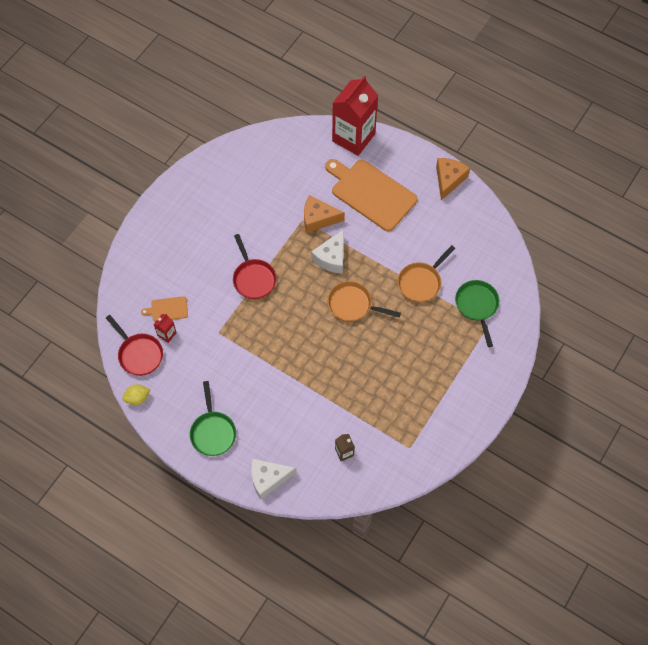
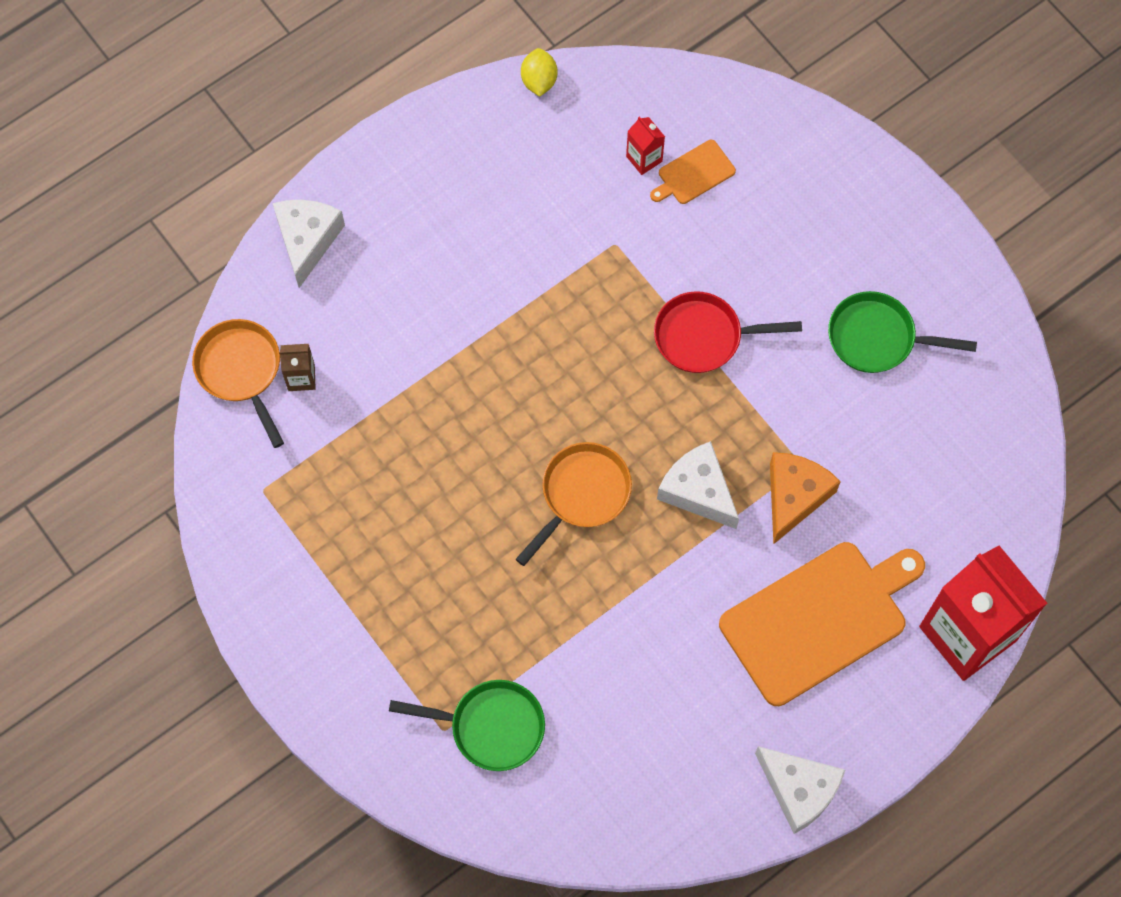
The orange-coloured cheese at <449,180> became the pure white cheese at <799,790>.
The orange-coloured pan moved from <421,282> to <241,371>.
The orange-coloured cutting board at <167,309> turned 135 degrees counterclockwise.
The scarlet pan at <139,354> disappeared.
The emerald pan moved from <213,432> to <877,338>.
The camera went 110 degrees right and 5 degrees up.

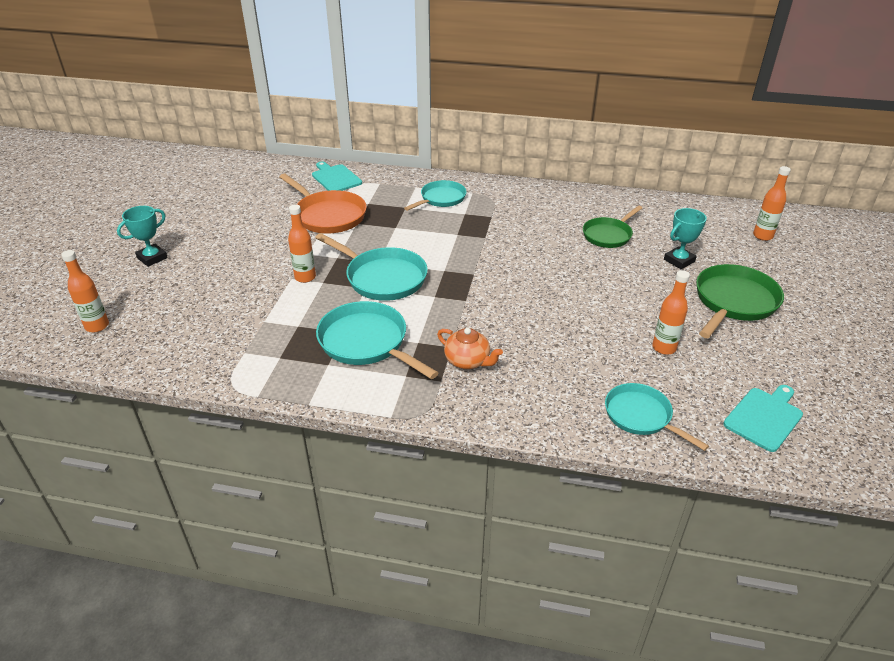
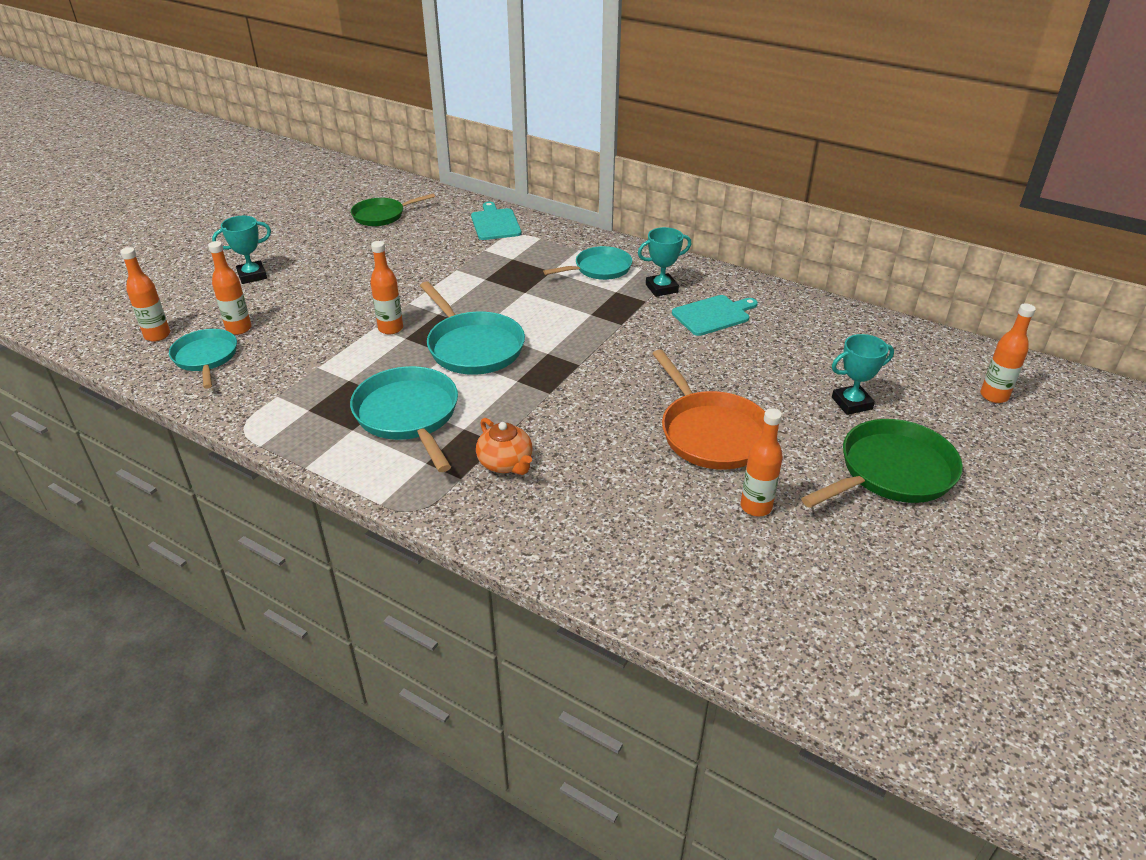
The orange-coloured pan moved from <328,215> to <711,433>.
The emerald pan moved from <608,235> to <382,215>.
The aqua pan moved from <641,416> to <206,358>.
The aqua cutting board moved from <764,417> to <713,315>.
The aqua prize cup at <661,288> appeared.
The orange-coloured bottle at <239,329> appeared.
The camera went 20 degrees right and 0 degrees up.

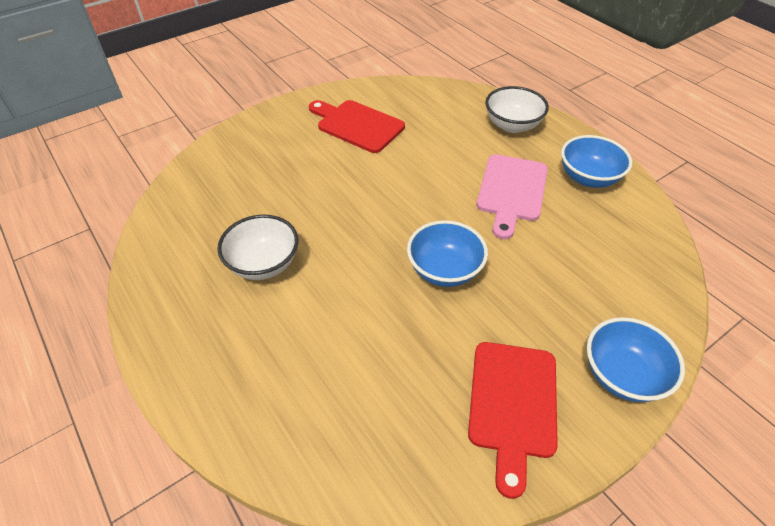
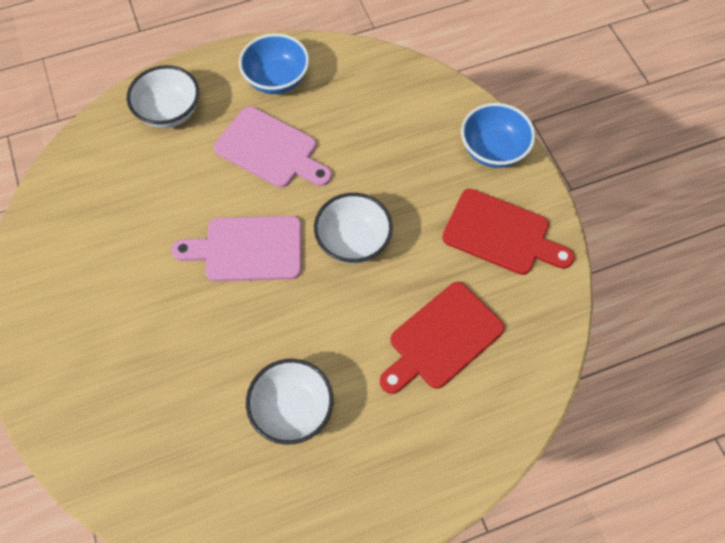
The scarlet cutting board moved from <357,125> to <442,338>.
The cobalt bowl at <444,270> became the pure white bowl at <353,241>.
The rosy cutting board at <248,249> appeared.
The camera went 75 degrees left and 15 degrees up.

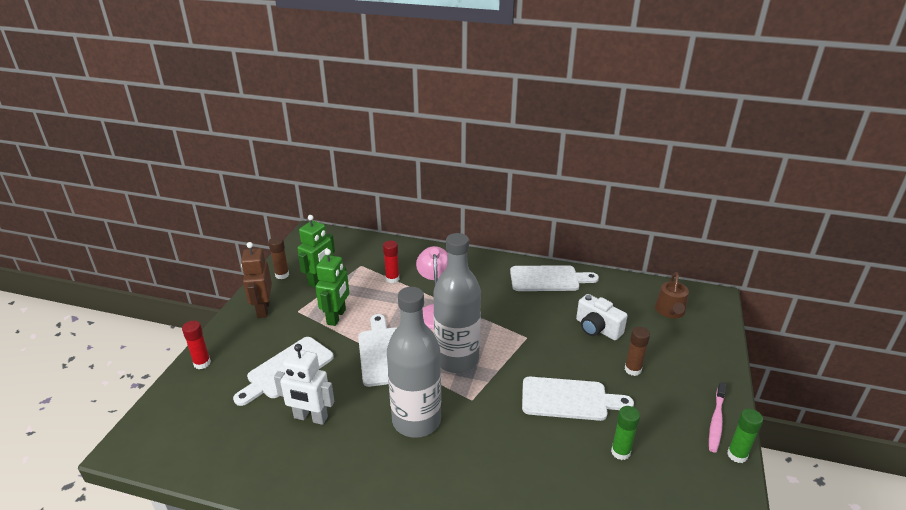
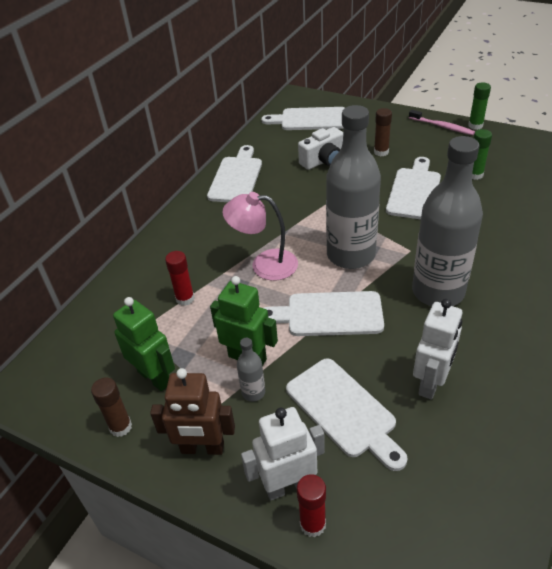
The dark brown watering pot at <670,311> was replaced by the pure white cutting board at <310,119>.
The gray bottle at <253,392> appeared.
The pure white robot figure at <288,485> appeared.
The camera went 75 degrees left and 10 degrees up.

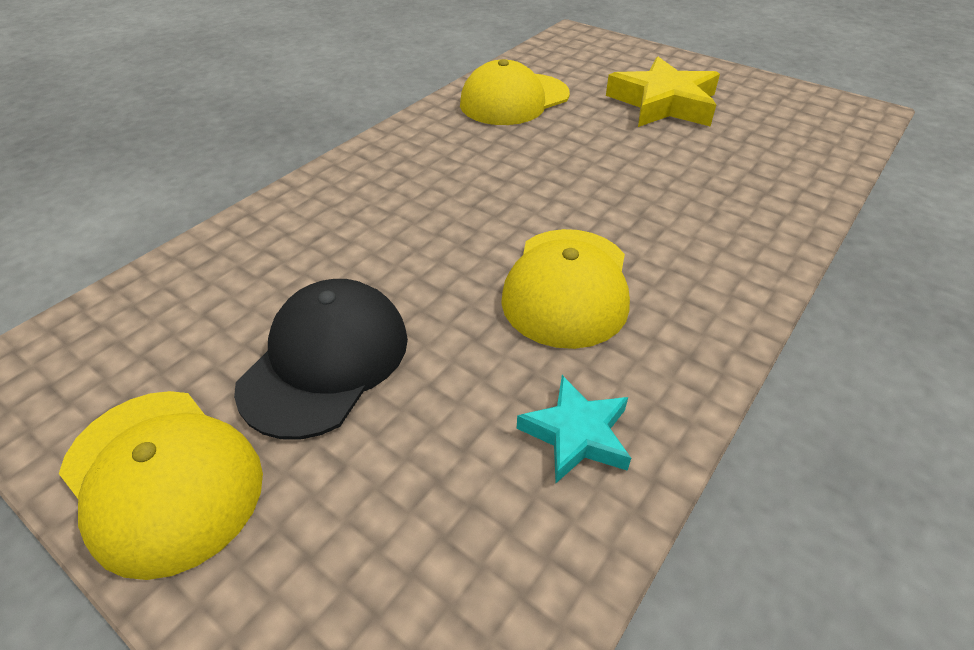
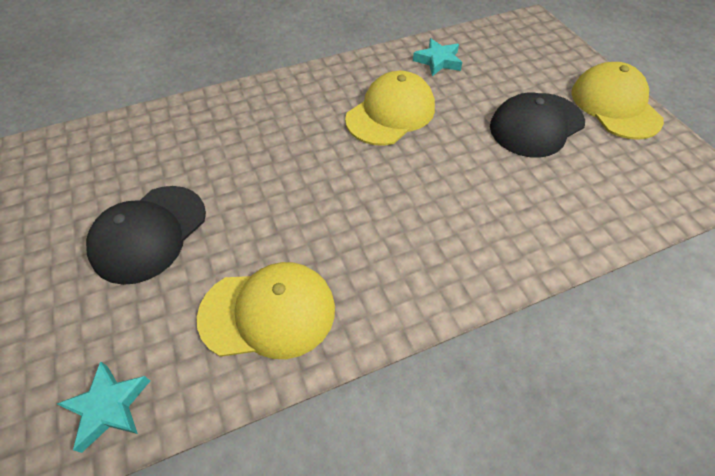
The golden star shape at <663,103> was replaced by the ebony baseball cap at <149,233>.
The aqua star shape at <108,407> appeared.
The camera went 150 degrees left and 10 degrees up.

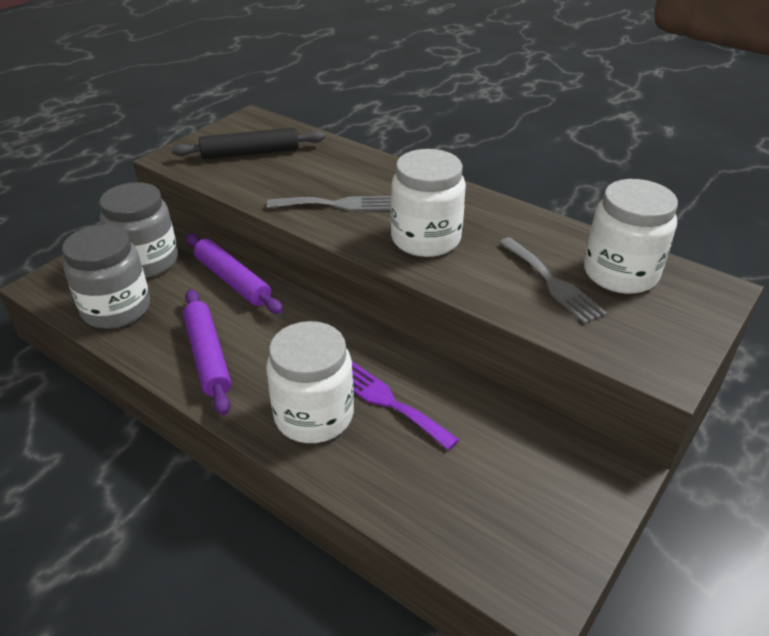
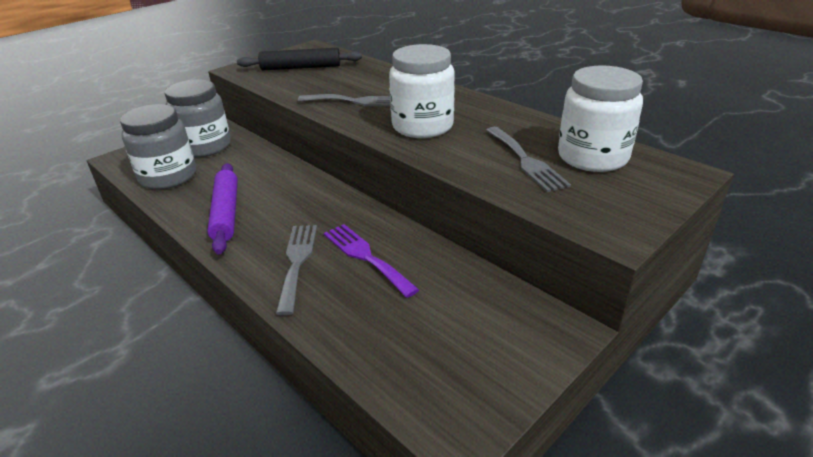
The royal purple pastry roller at <233,281> disappeared.
The pure white jar at <314,415> was replaced by the gray table fork at <297,262>.
The camera went 10 degrees right and 5 degrees down.

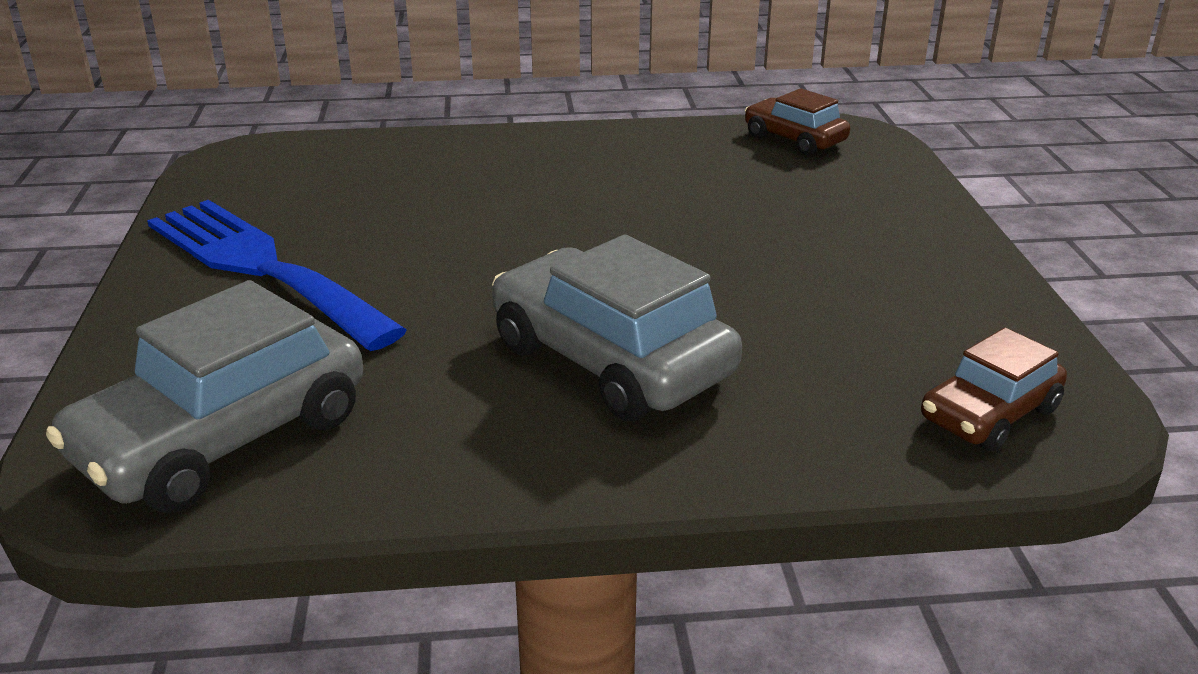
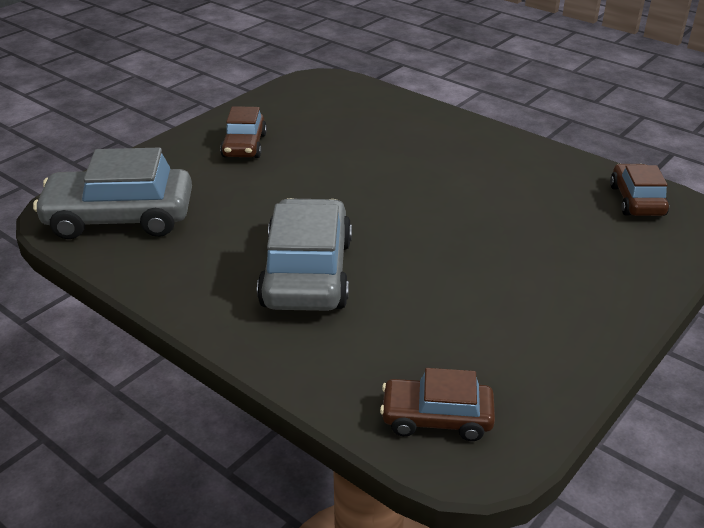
The cobalt table fork at <262,267> was replaced by the dark brown toy car at <244,146>.
The camera went 45 degrees right and 5 degrees up.

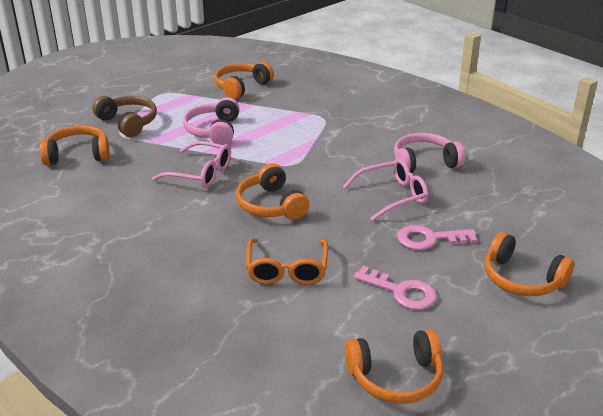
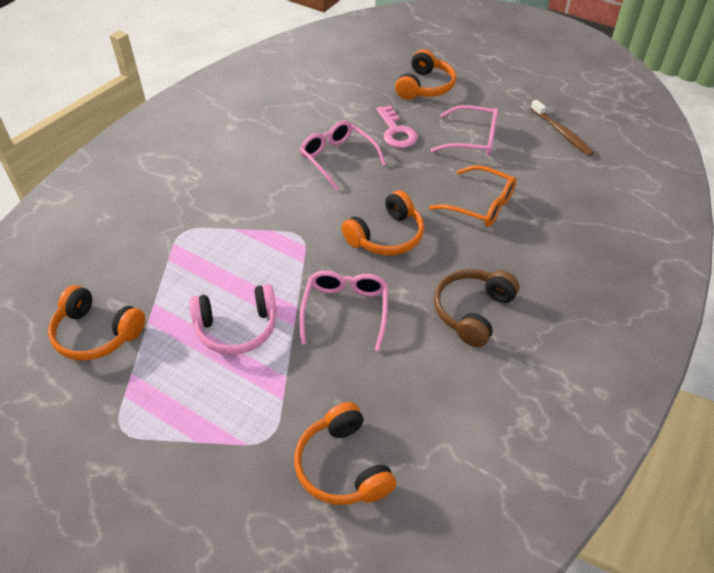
The dark brown headphones moved from <128,123> to <472,311>.
The rosy headphones at <424,163> disappeared.
The orange-coloured eyeglasses at <287,269> turned 45 degrees clockwise.
The rosy key at <401,292> was replaced by the rosy eyeglasses at <472,139>.
The orange-coloured headphones at <396,377> was replaced by the dark brown tooth brush at <562,133>.
The camera went 105 degrees left and 15 degrees up.

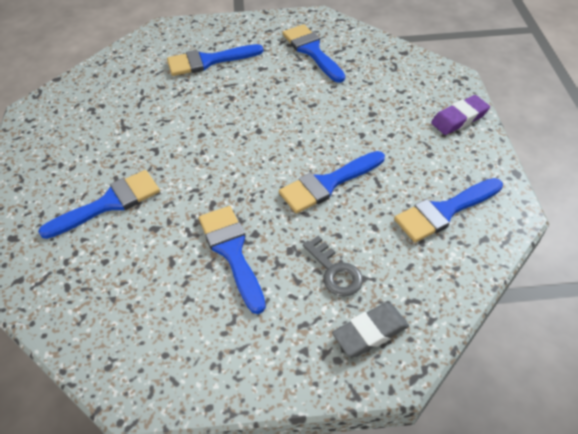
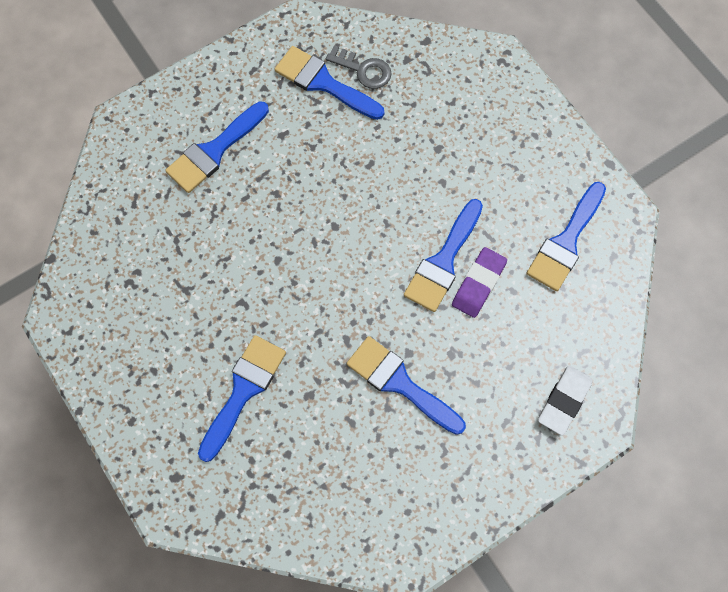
The royal purple eraser moved from <459,118> to <478,284>.
The gray key moved from <335,271> to <363,70>.
The gray eraser at <370,332> became the pure white eraser at <564,401>.
The camera went 30 degrees left and 20 degrees up.

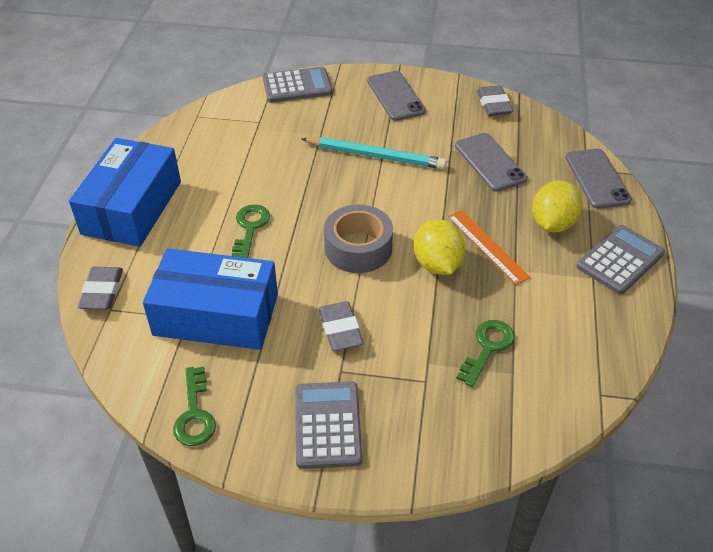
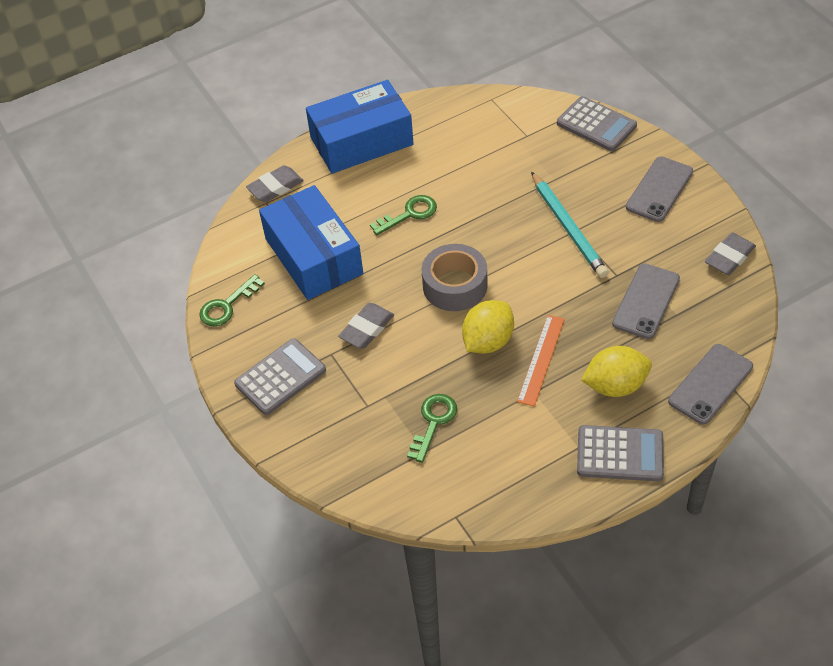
The emerald key at <487,348> turned 60 degrees counterclockwise.
The camera went 55 degrees right and 5 degrees up.

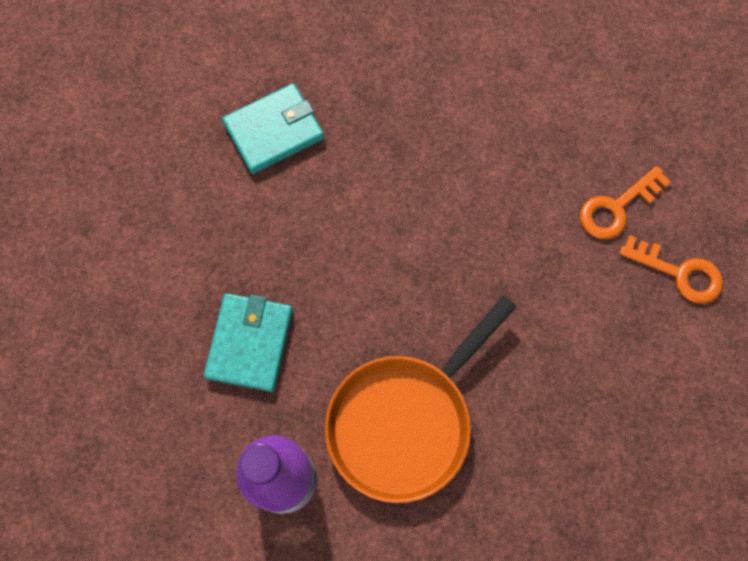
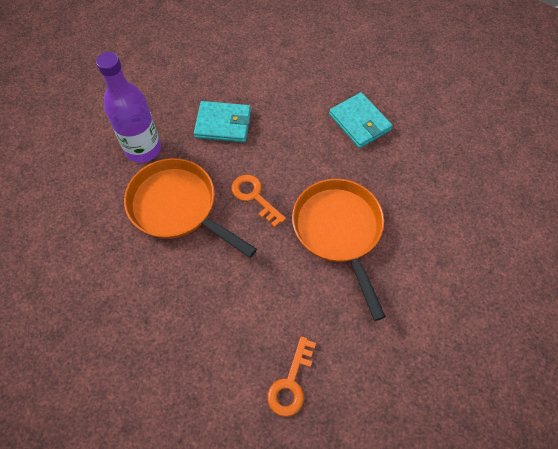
The orange-coloured key moved from <617,207> to <254,197>.
The orange-coloured pan at <339,231> appeared.
The camera went 85 degrees right and 10 degrees down.

